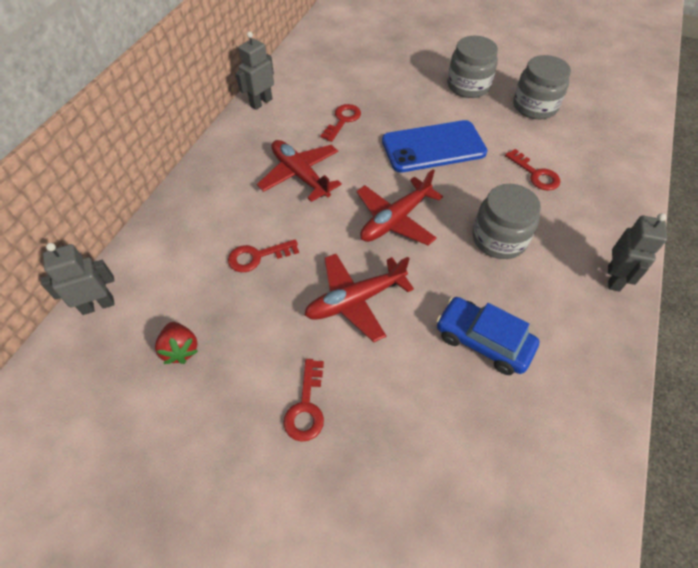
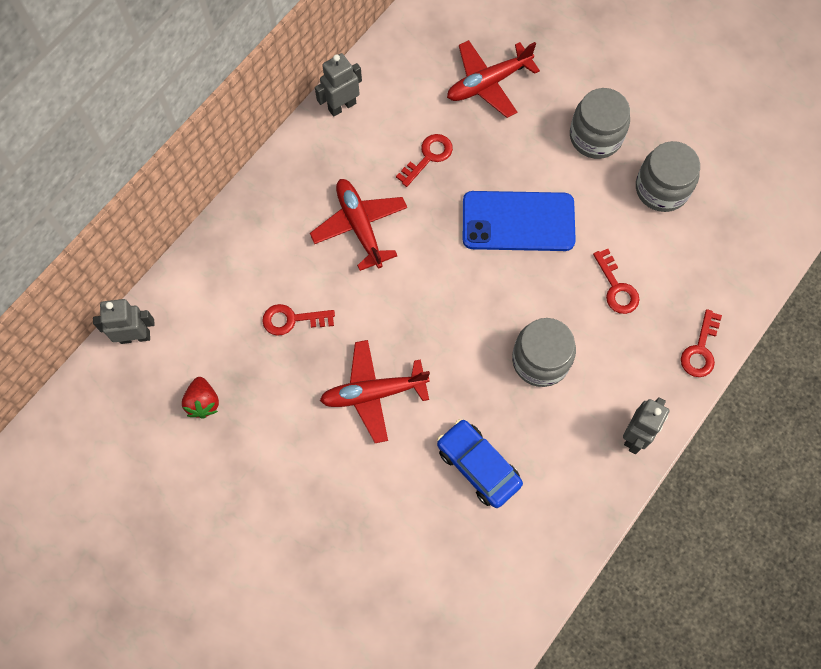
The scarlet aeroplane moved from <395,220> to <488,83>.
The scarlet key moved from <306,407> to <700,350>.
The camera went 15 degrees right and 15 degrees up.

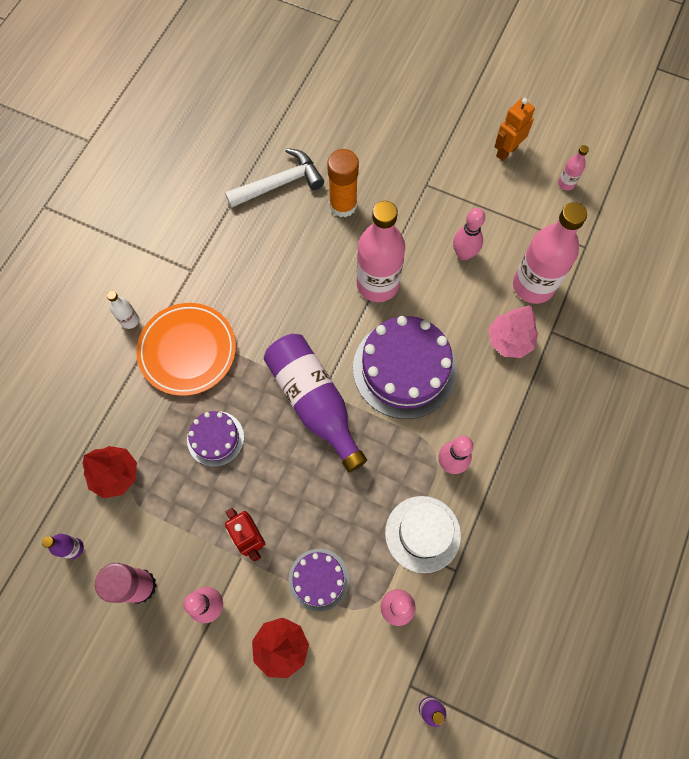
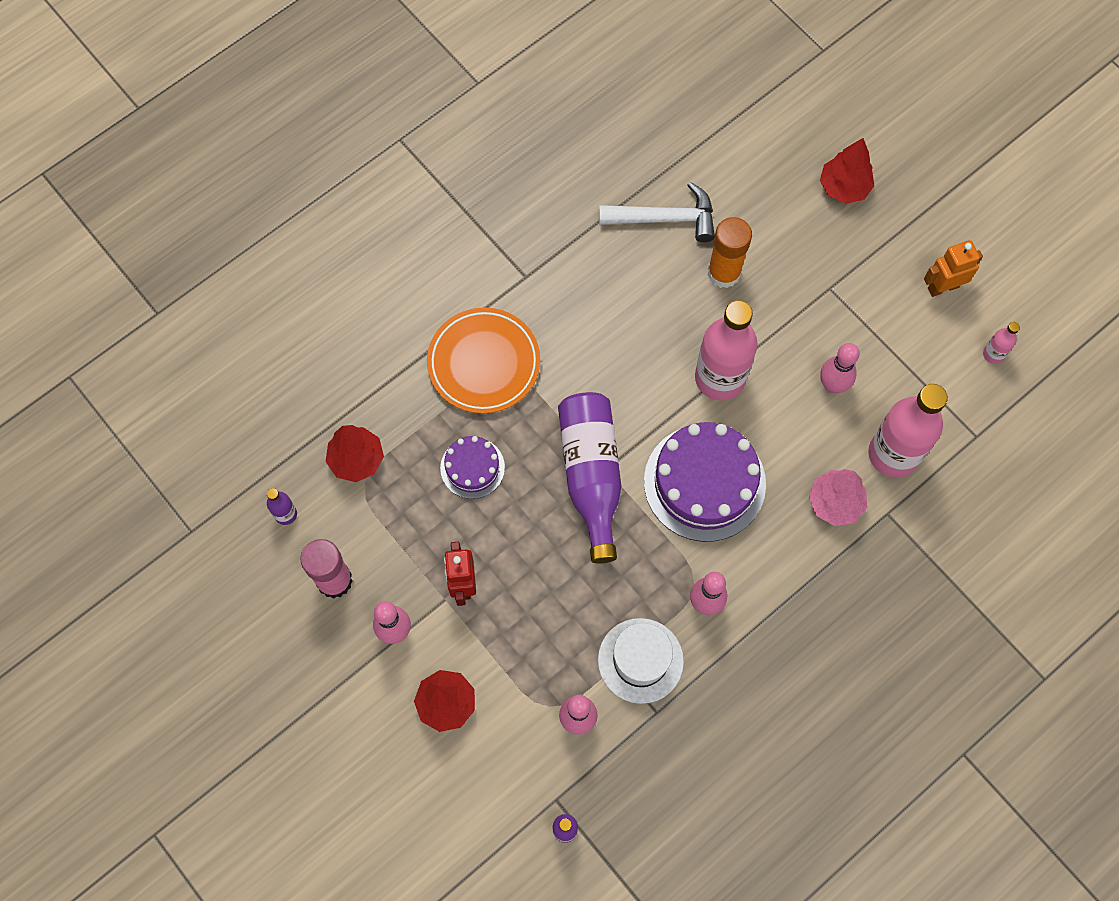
The pure white bottle at <130,320> disappeared.
The royal purple cake at <318,579> disappeared.
The scarlet fir tree at <844,187> appeared.
The camera went 25 degrees right and 0 degrees up.

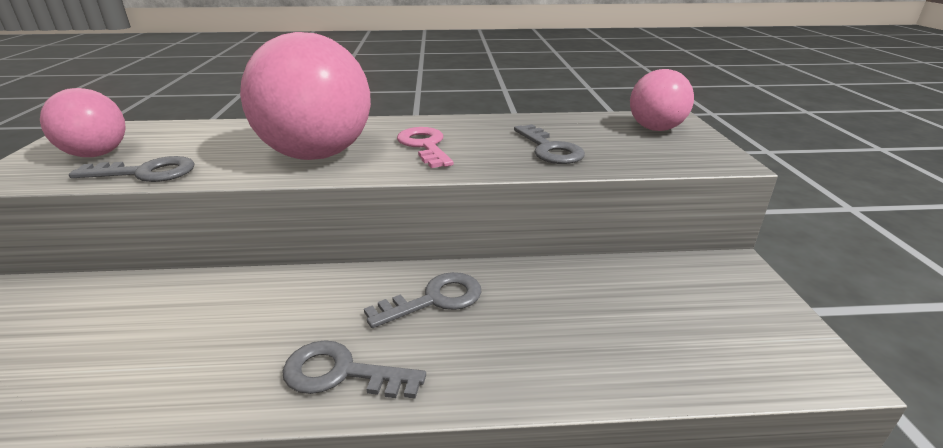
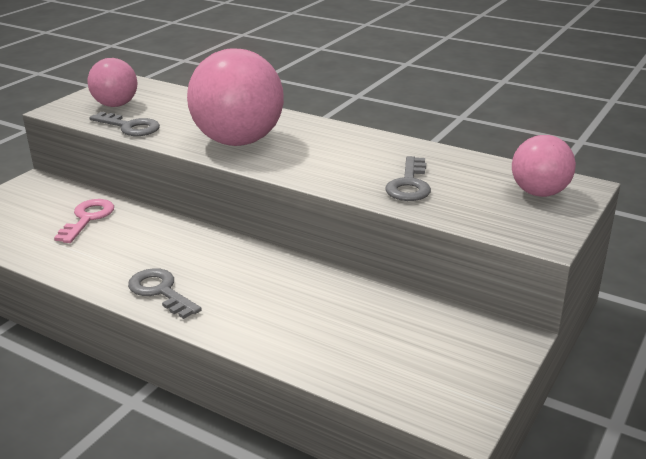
The rosy key moved from <425,146> to <88,218>.
The gray key at <435,299> disappeared.
The camera went 35 degrees right and 0 degrees up.

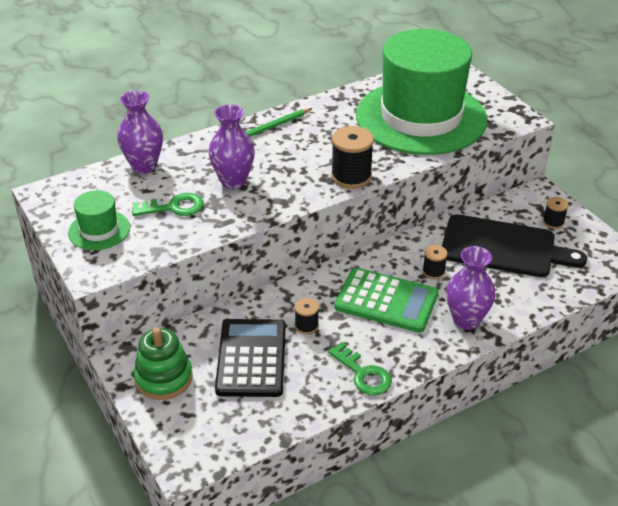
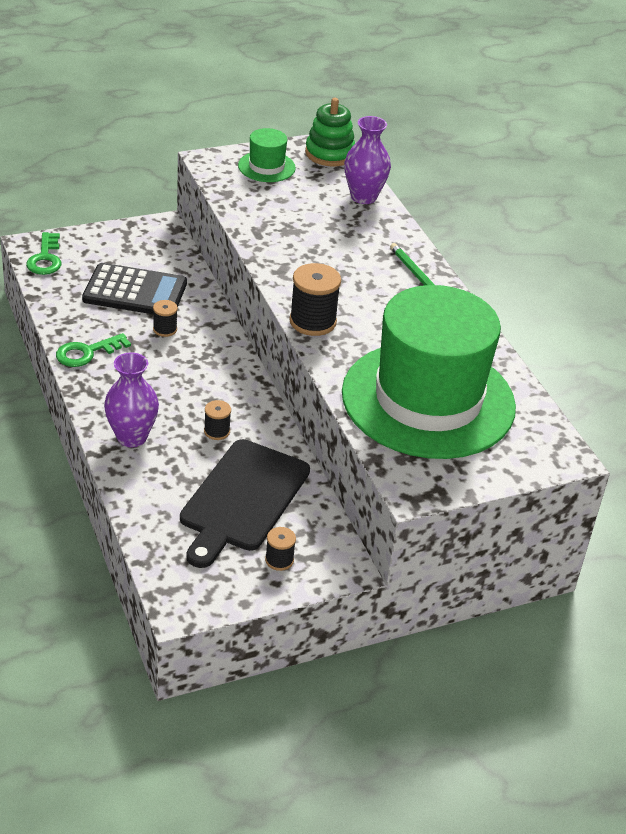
The royal purple flower vase at <233,181> disappeared.
The emerald key moved from <174,207> to <45,258>.
The emerald pocket calculator at <386,301> disappeared.
The emerald ring stacker moved from <163,378> to <330,153>.
The camera went 95 degrees right and 0 degrees up.

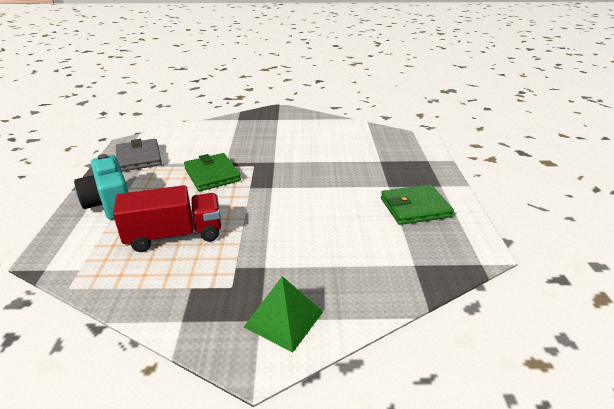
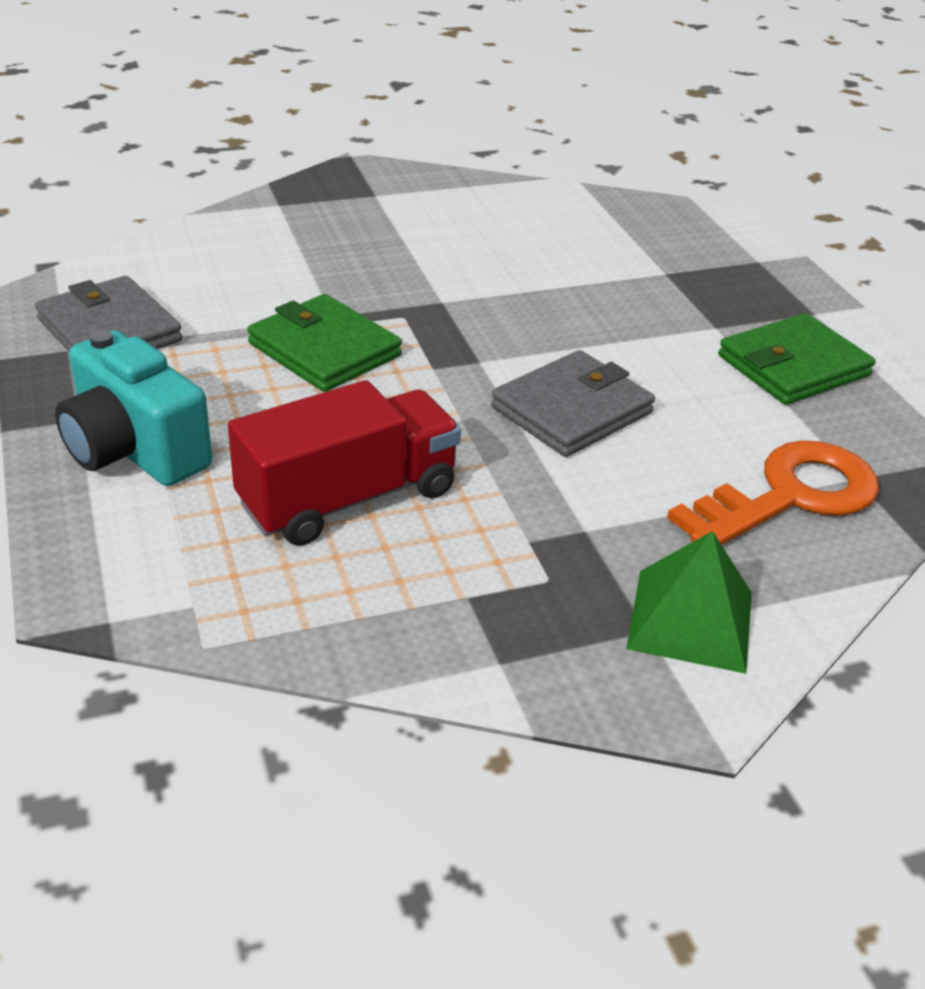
The gray card wallet at <572,410> appeared.
The orange-coloured key at <789,496> appeared.
The camera went 20 degrees left and 5 degrees up.

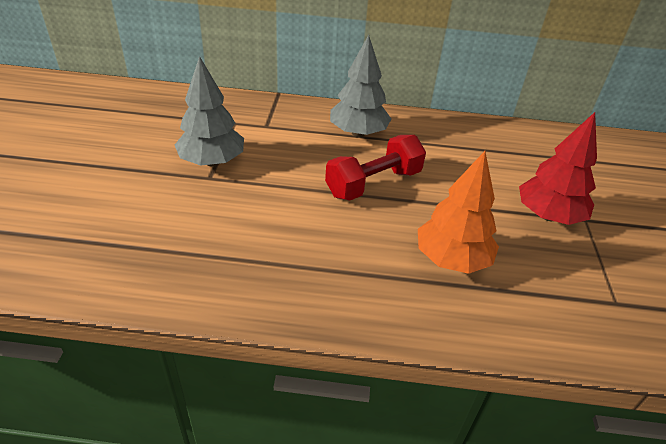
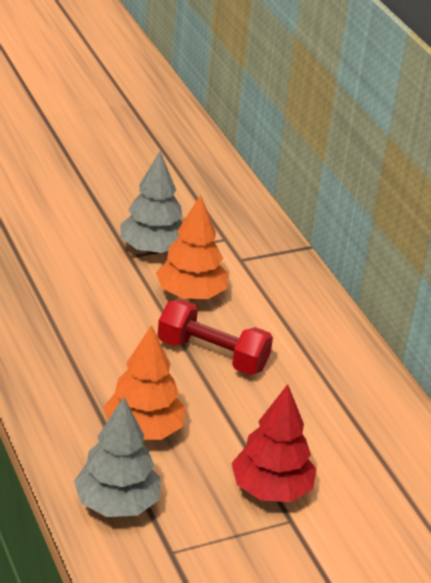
The gray fir tree moved from <358,133> to <117,503>.
The orange-coloured fir tree at <190,294> appeared.
The camera went 60 degrees right and 5 degrees down.

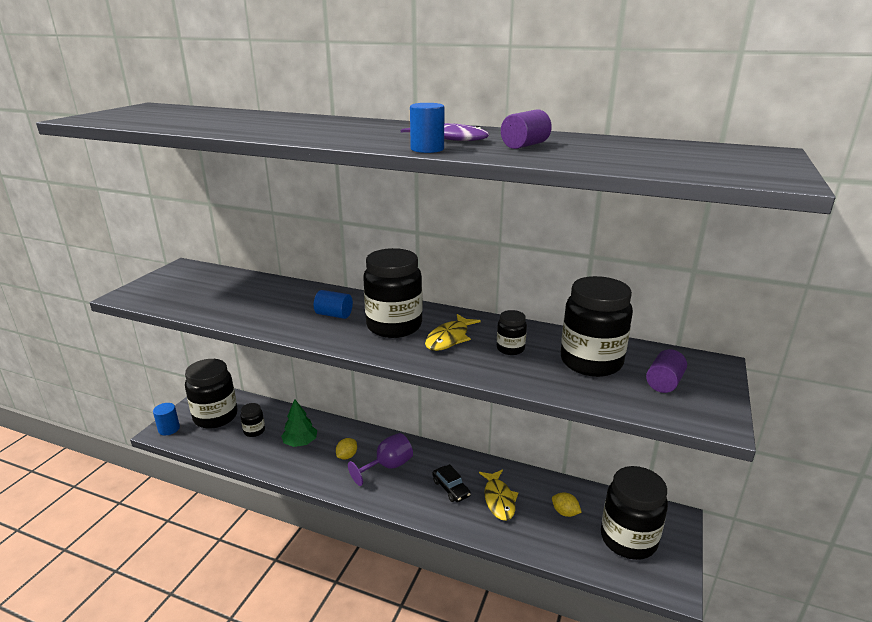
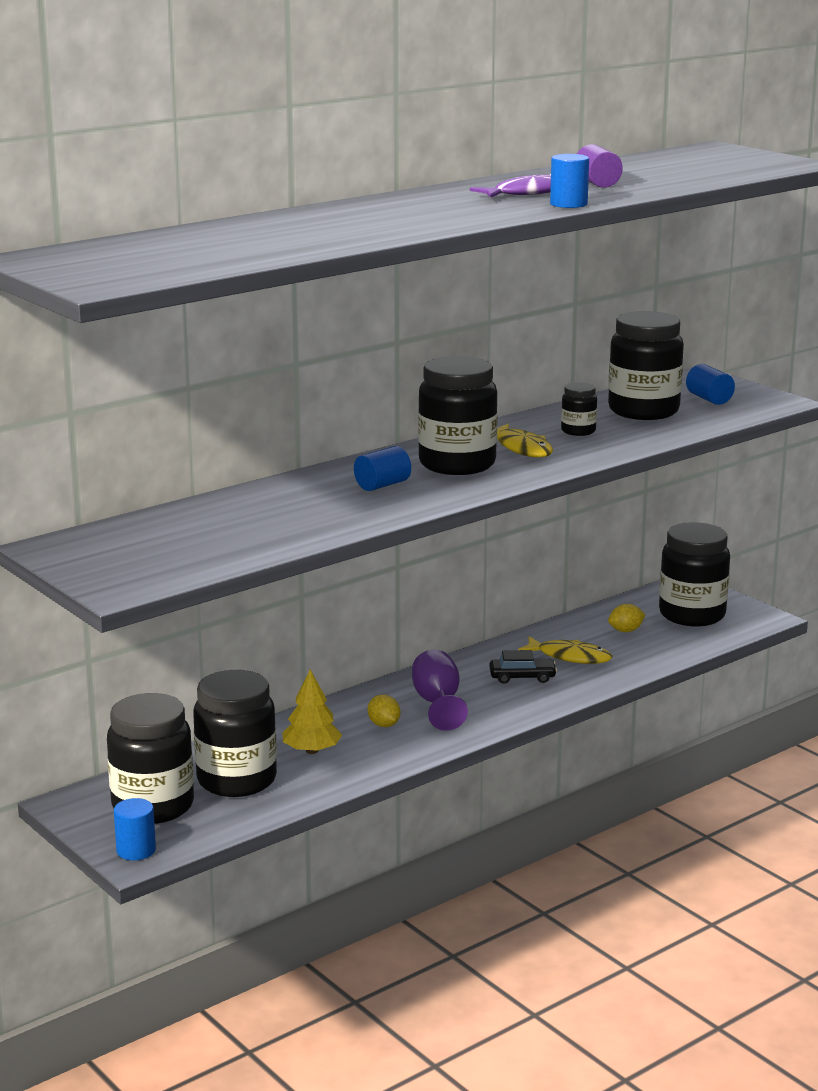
The royal purple cylinder shape at <664,383> became the cobalt cylinder shape at <709,399>.
The emerald fir tree at <300,442> became the golden fir tree at <311,750>.
The ebony jar at <254,431> changed to 2.11 times the size.
The camera went 60 degrees left and 5 degrees down.

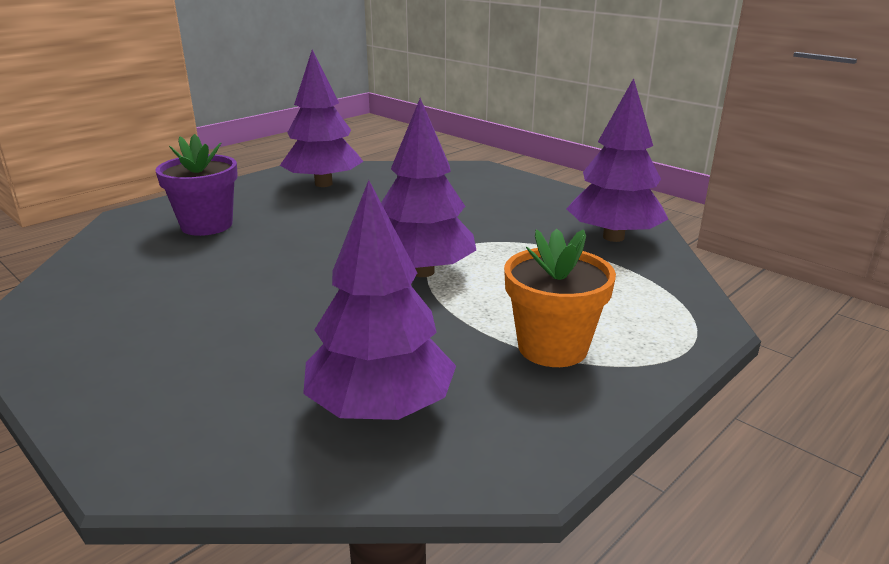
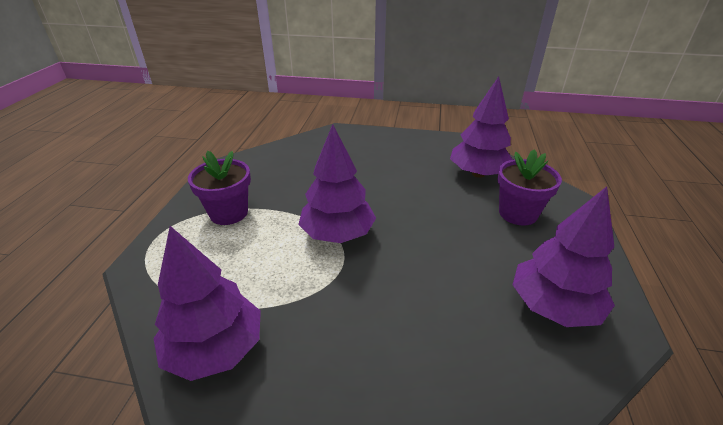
The royal purple fir tree moved from <380,407> to <478,174>.
The orange-coloured potted plant at <552,347> became the royal purple potted plant at <229,213>.
The camera went 145 degrees right and 10 degrees up.

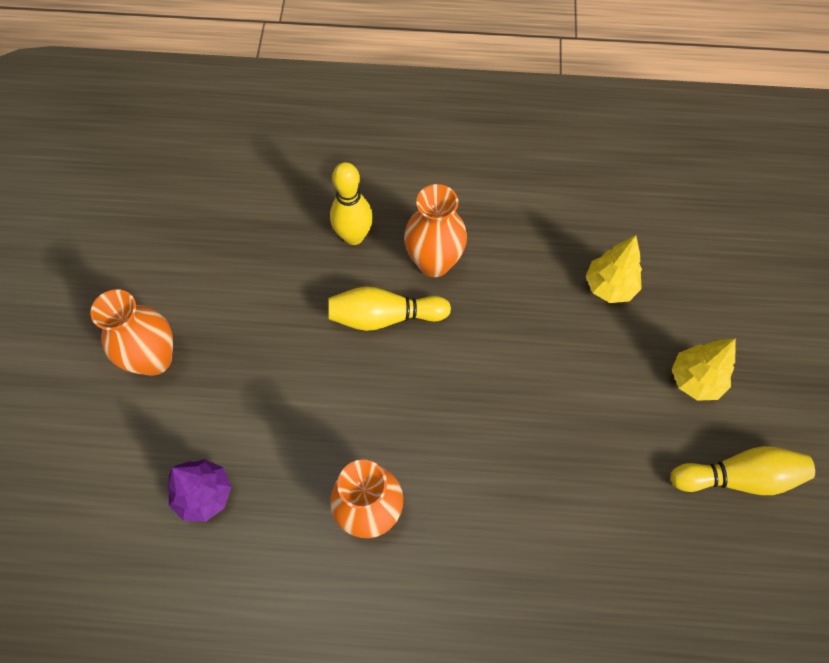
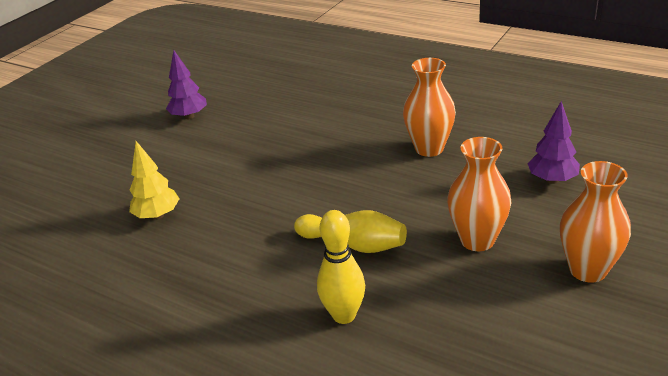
The orange-coloured flower vase moved from <434,262> to <477,240>.
The golden fir tree at <695,380> disappeared.
The golden bowling pin at <739,477> was replaced by the royal purple fir tree at <189,116>.
The camera went 150 degrees left and 30 degrees down.

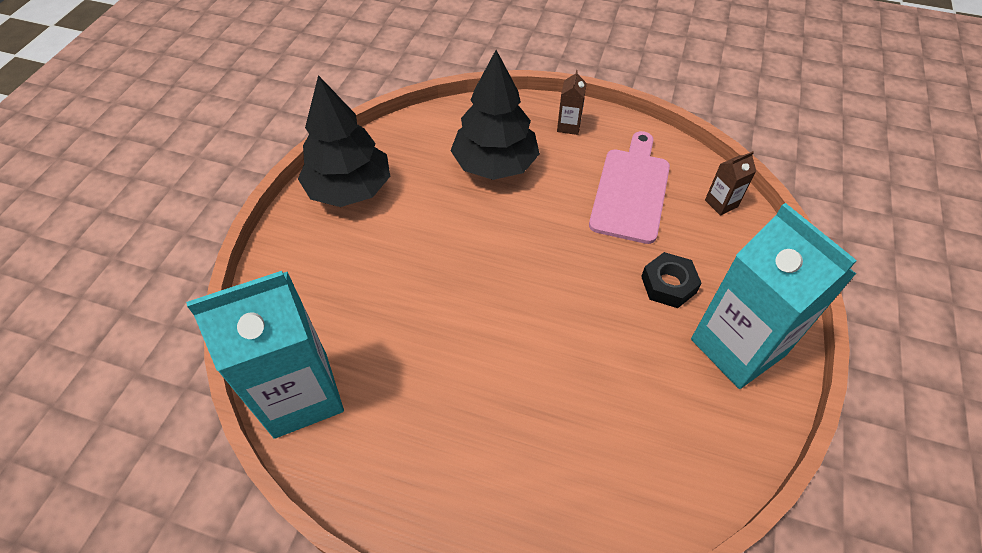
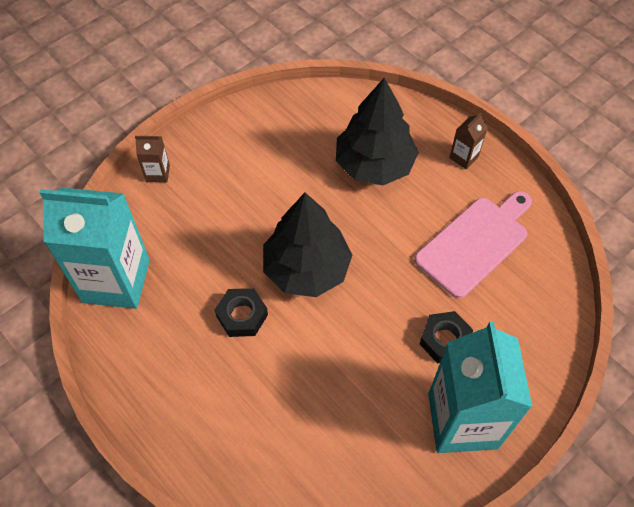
The ebony fir tree moved from <349,189> to <306,268>.
The dark brown juice carton moved from <721,203> to <158,173>.
The ebony nut at <242,315> appeared.
The camera went 30 degrees right and 5 degrees up.

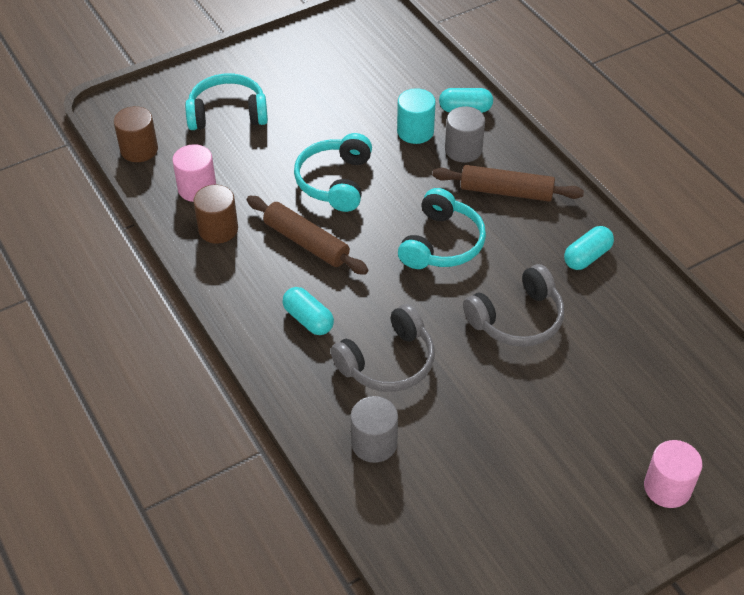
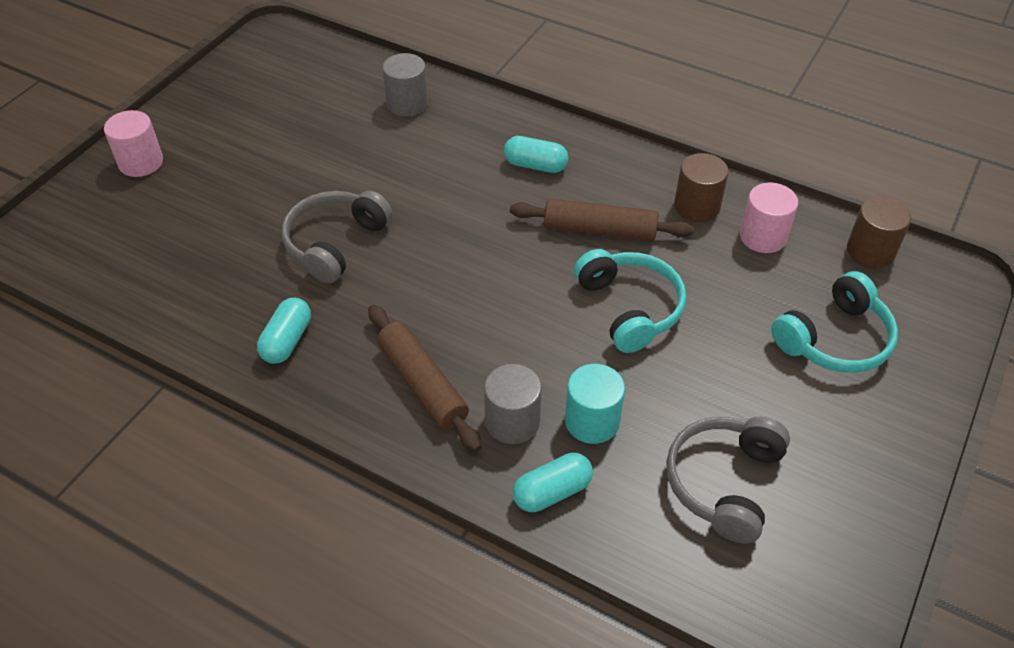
The dark brown pastry roller at <506,192> turned 75 degrees clockwise.
The aqua headphones at <442,243> disappeared.
The gray headphones moved from <388,362> to <724,482>.
The camera went 150 degrees right and 0 degrees up.

